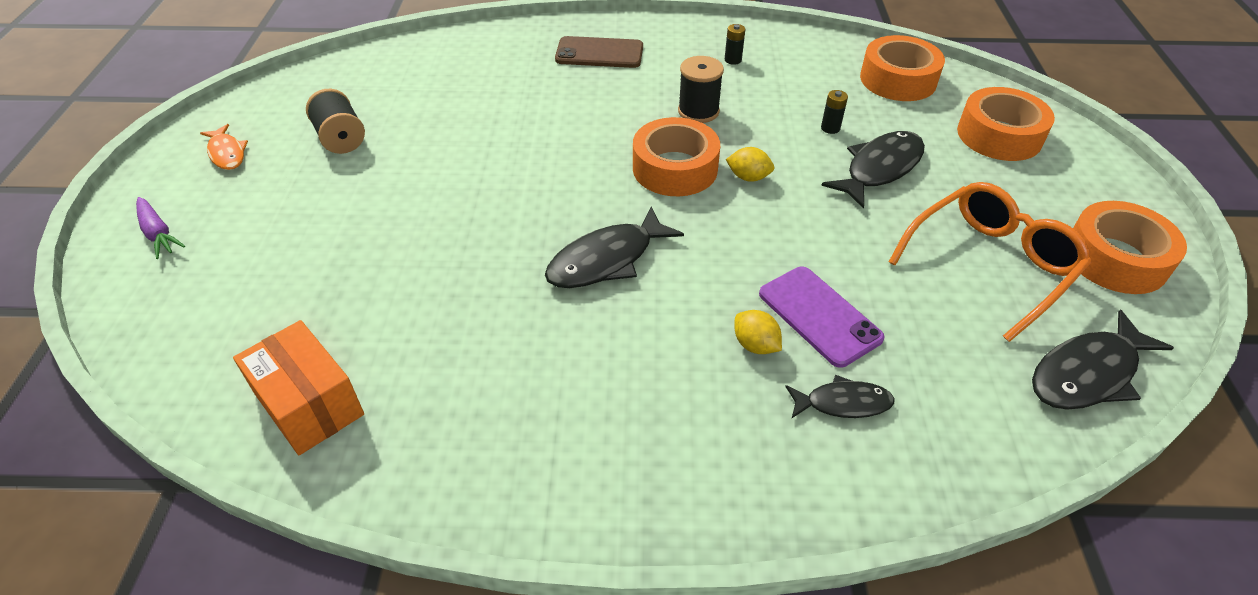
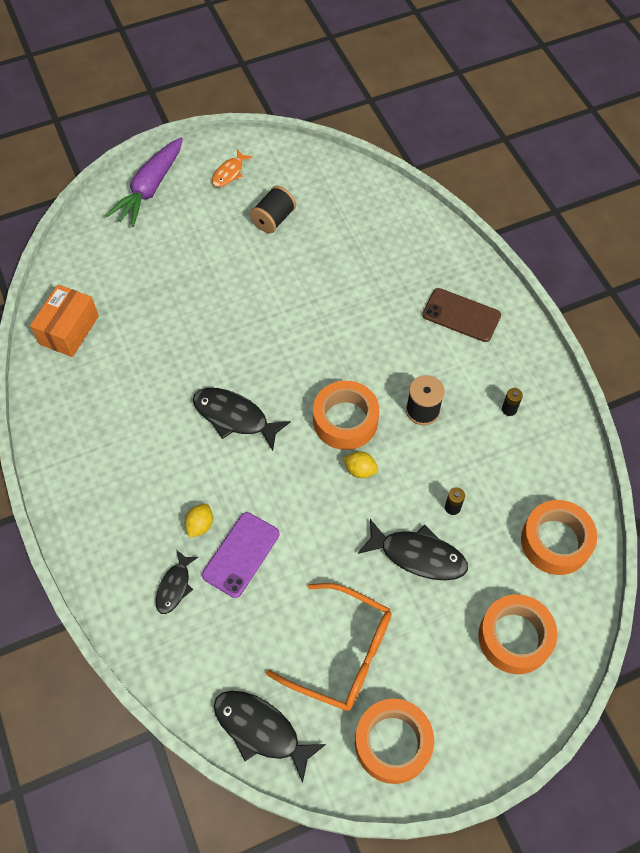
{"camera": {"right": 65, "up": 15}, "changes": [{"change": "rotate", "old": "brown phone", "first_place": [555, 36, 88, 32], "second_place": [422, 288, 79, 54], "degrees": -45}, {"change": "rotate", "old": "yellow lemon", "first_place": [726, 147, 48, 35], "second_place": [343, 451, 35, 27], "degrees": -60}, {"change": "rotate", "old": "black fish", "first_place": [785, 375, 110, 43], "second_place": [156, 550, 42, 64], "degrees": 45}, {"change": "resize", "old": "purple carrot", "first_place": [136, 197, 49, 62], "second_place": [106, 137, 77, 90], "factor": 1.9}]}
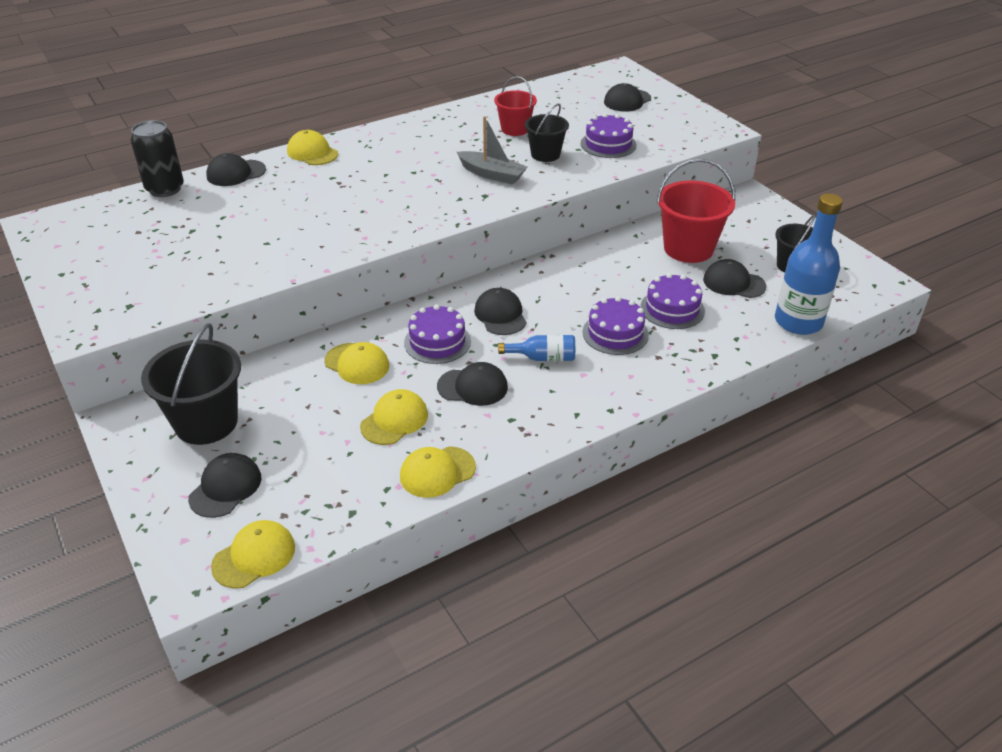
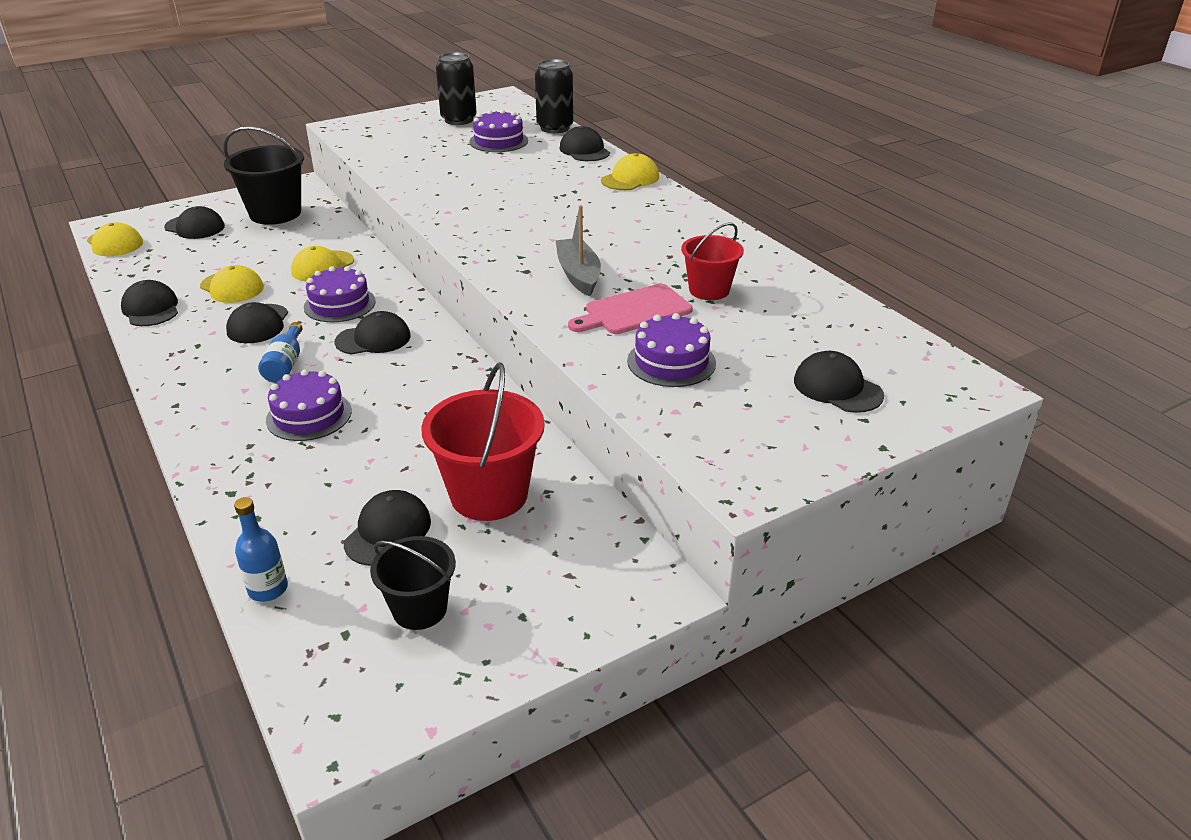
{"camera": {"right": 90, "up": -5}, "changes": [{"change": "insert", "new": "black can", "second_place": [436, 52, 41, 73]}, {"change": "move", "old": "purple cake", "first_place": [640, 273, 65, 56], "second_place": [469, 110, 59, 42]}, {"change": "replace", "old": "black bucket", "new": "pink cutting board", "first_place": [525, 104, 44, 58], "second_place": [568, 284, 125, 50]}, {"change": "recolor", "old": "yellow cap", "new": "black cap", "first_place": [400, 446, 76, 52], "second_place": [121, 280, 57, 46]}, {"change": "rotate", "old": "grey boat", "first_place": [457, 116, 70, 68], "second_place": [556, 205, 45, 92], "degrees": 135}, {"change": "resize", "old": "blue bottle", "first_place": [775, 193, 68, 142], "second_place": [234, 497, 54, 105], "factor": 0.51}]}
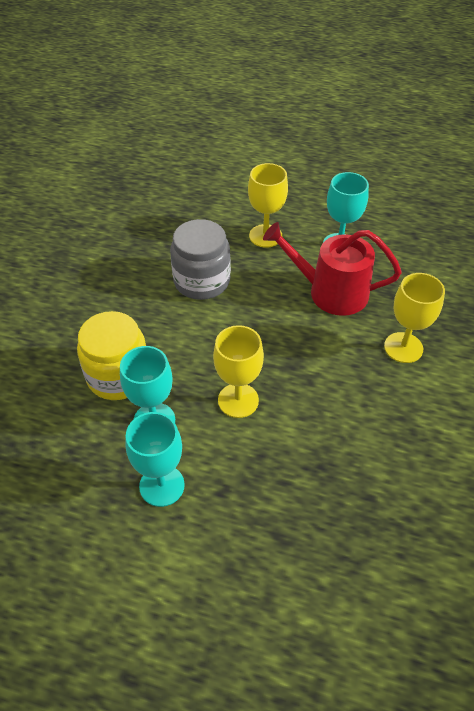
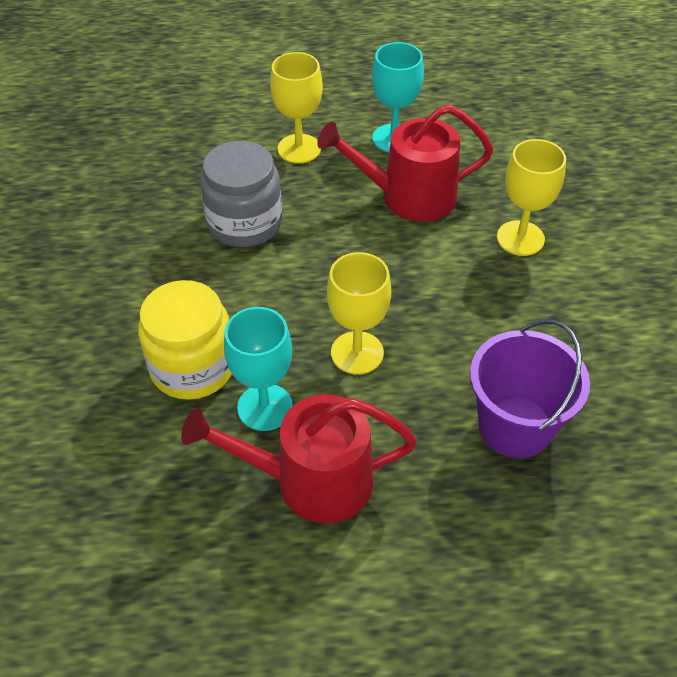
{"camera": {"right": -20, "up": 0}, "changes": [{"change": "insert", "new": "purple bucket", "second_place": [470, 319, 120, 139]}, {"change": "replace", "old": "turquoise goblet", "new": "red watering can", "first_place": [125, 412, 59, 95], "second_place": [181, 394, 236, 129]}]}
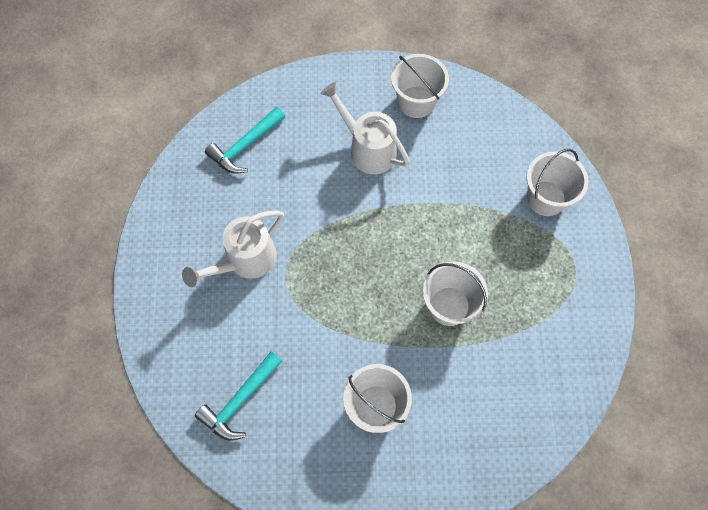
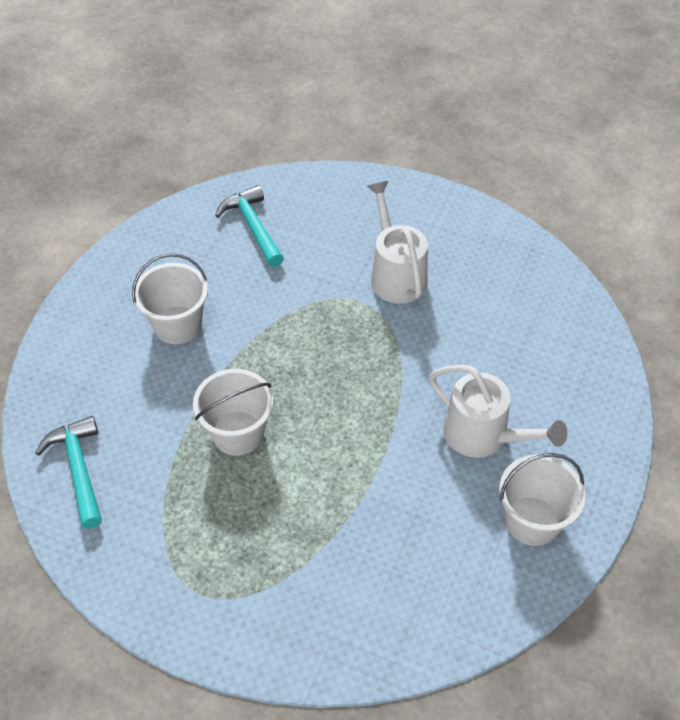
{"camera": {"right": 115, "up": -15}, "changes": [{"change": "delete", "old": "white bucket", "first_place": [527, 149, 61, 67]}, {"change": "move", "old": "turquoise hammer", "first_place": [205, 107, 80, 67], "second_place": [35, 416, 67, 113]}, {"change": "rotate", "old": "white watering can", "first_place": [320, 82, 90, 92], "second_place": [429, 364, 138, 94], "degrees": 60}]}
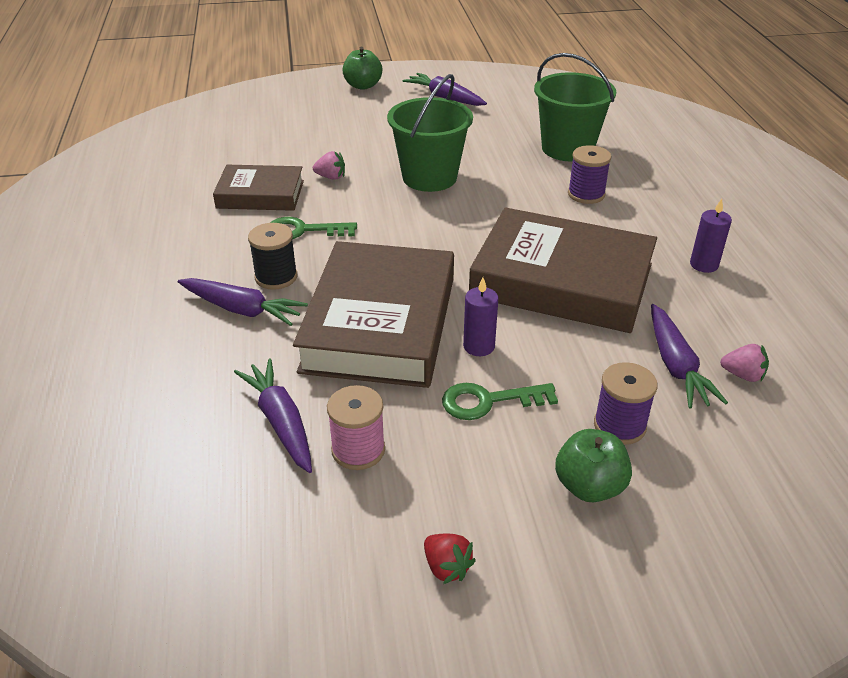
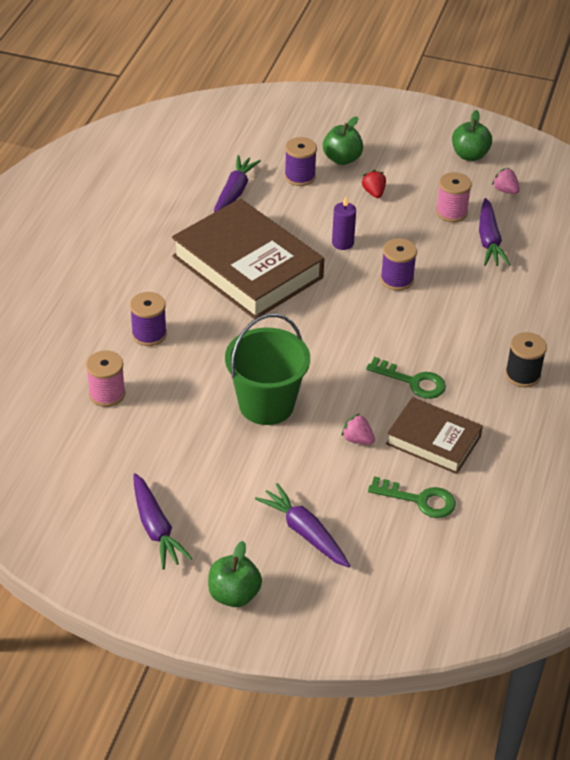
{"camera": {"right": -155, "up": 5}, "changes": [{"change": "delete", "old": "purple candle", "first_place": [690, 199, 42, 74]}, {"change": "insert", "new": "green apple", "second_place": [452, 110, 40, 51]}, {"change": "move", "old": "purple carrot", "first_place": [178, 278, 130, 48], "second_place": [255, 483, 95, 85]}, {"change": "move", "old": "black spool", "first_place": [248, 223, 49, 67], "second_place": [505, 332, 42, 56]}, {"change": "move", "old": "red strawberry", "first_place": [424, 534, 52, 50], "second_place": [362, 170, 24, 28]}, {"change": "move", "old": "green key", "first_place": [442, 383, 116, 37], "second_place": [368, 476, 88, 42]}, {"change": "move", "old": "pink strawberry", "first_place": [720, 344, 49, 38], "second_place": [492, 168, 28, 26]}, {"change": "replace", "old": "brown book", "new": "purple spool", "first_place": [293, 241, 161, 147], "second_place": [380, 238, 37, 53]}, {"change": "replace", "old": "green bucket", "new": "pink spool", "first_place": [534, 53, 82, 109], "second_place": [86, 350, 39, 57]}]}
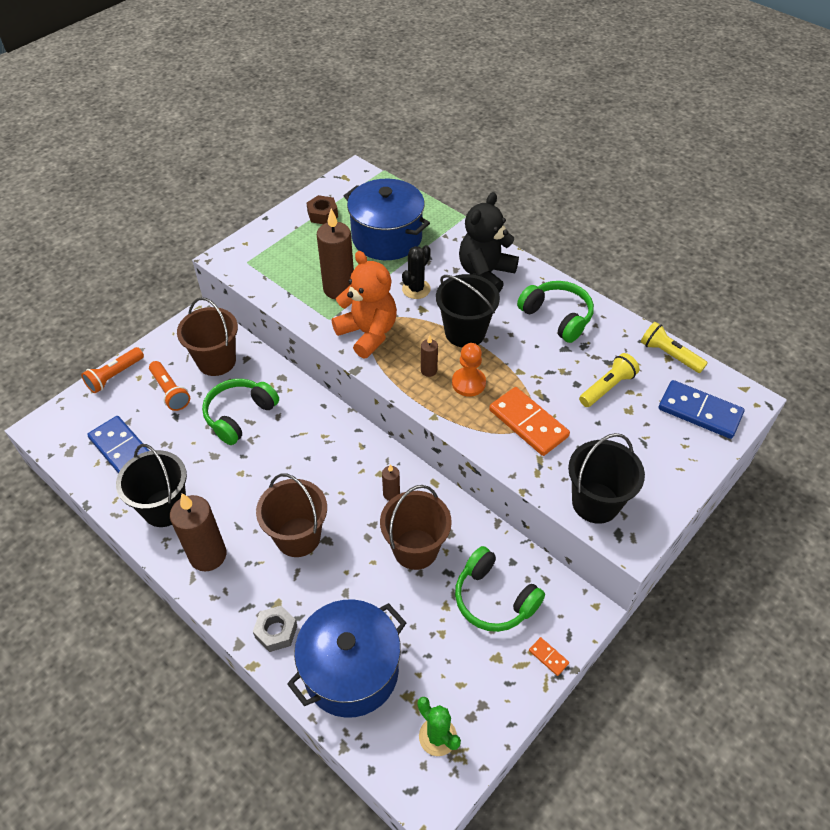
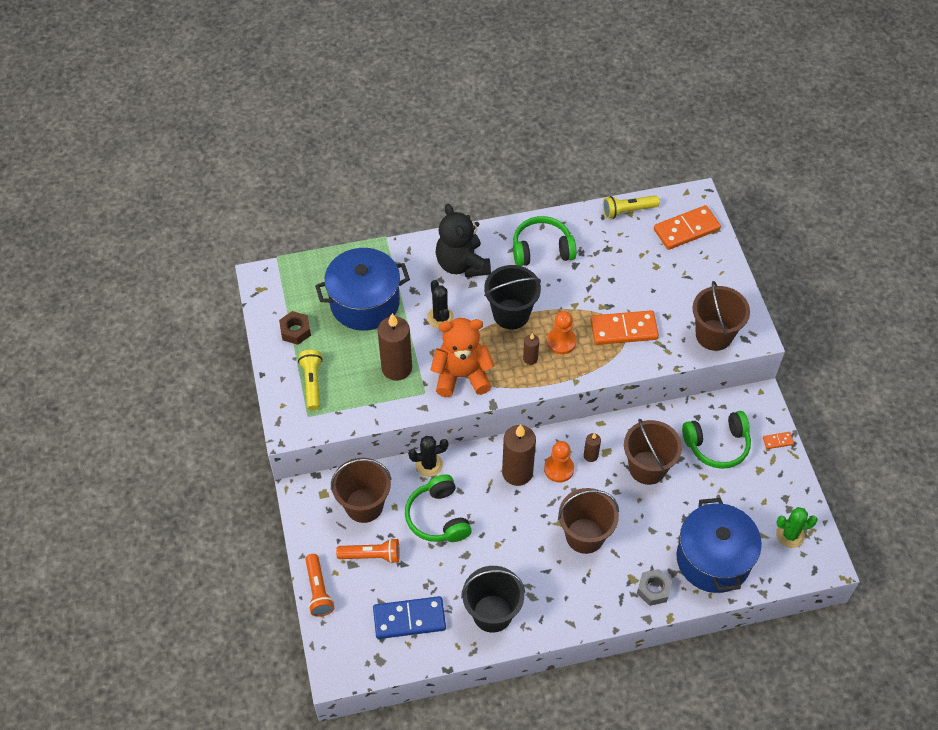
{"camera": {"right": -55, "up": 5}, "changes": [{"change": "insert", "new": "black cactus", "second_place": [408, 436, 40, 41]}, {"change": "insert", "new": "orange pawn", "second_place": [544, 441, 30, 42]}, {"change": "move", "old": "brown candle", "first_place": [170, 493, 56, 79], "second_place": [502, 424, 34, 62]}, {"change": "move", "old": "yellow flashlight", "first_place": [579, 353, 61, 54], "second_place": [298, 350, 25, 60]}, {"change": "recolor", "old": "black bucket", "new": "brown bucket", "first_place": [568, 433, 77, 91], "second_place": [693, 281, 57, 70]}, {"change": "recolor", "old": "blue domino", "new": "orange domino", "first_place": [659, 380, 85, 59], "second_place": [654, 205, 67, 45]}]}
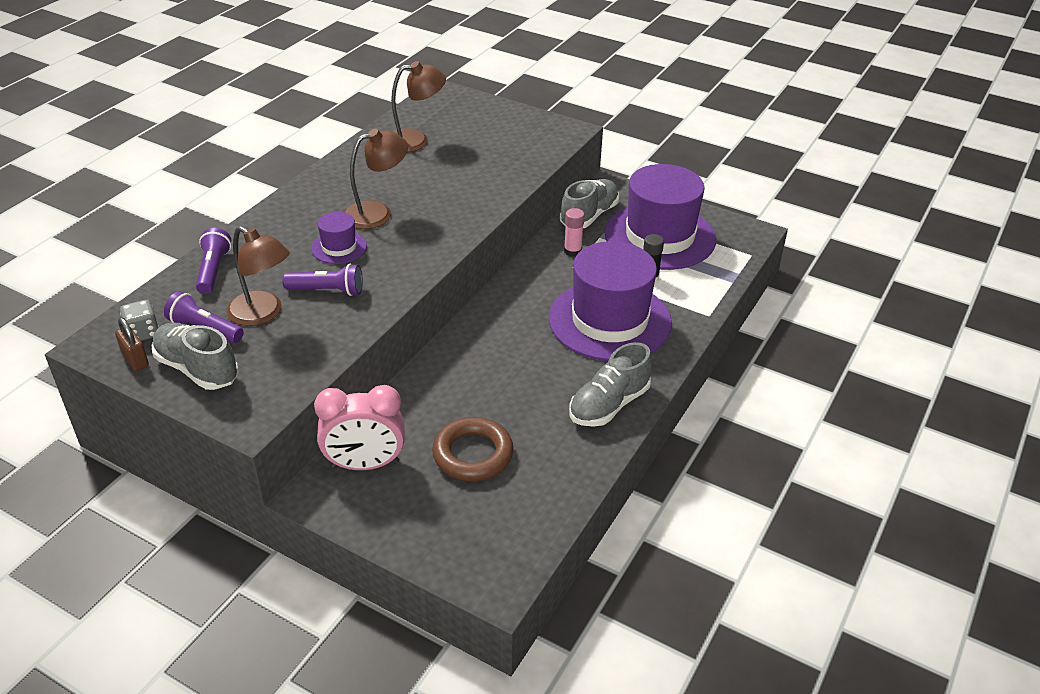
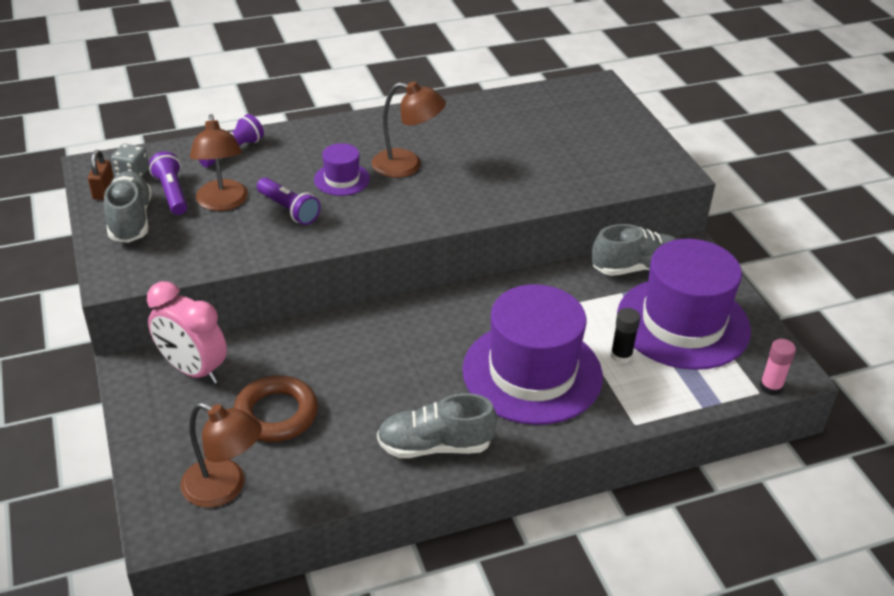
{"camera": {"right": 40, "up": 0}, "changes": [{"change": "move", "old": "brown lamp", "first_place": [391, 61, 55, 91], "second_place": [181, 402, 81, 106]}, {"change": "move", "old": "pink glue stick", "first_place": [564, 208, 21, 49], "second_place": [760, 339, 36, 56]}]}
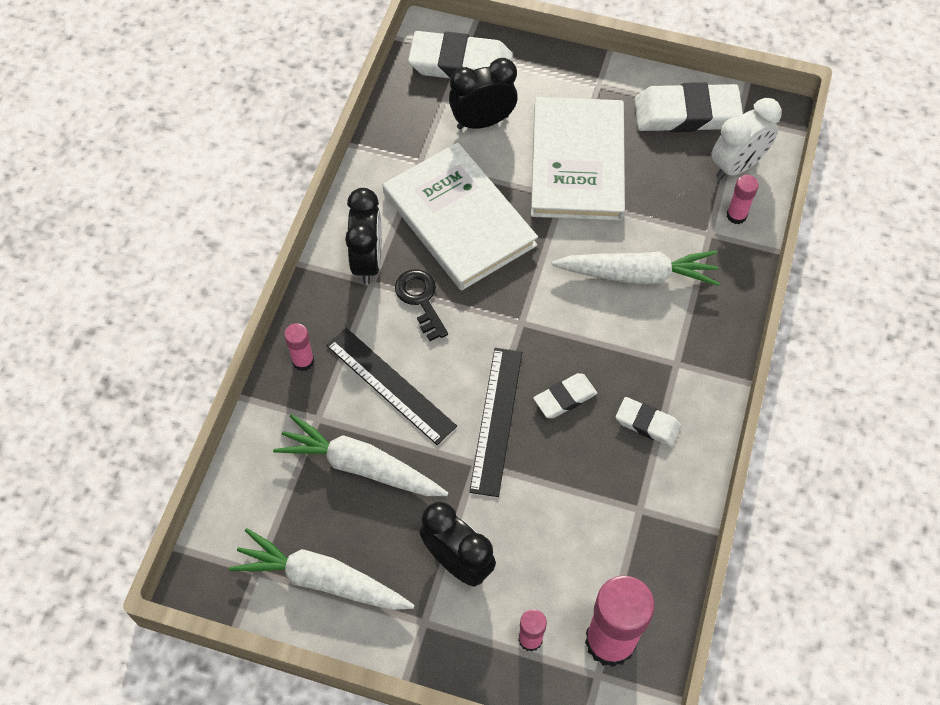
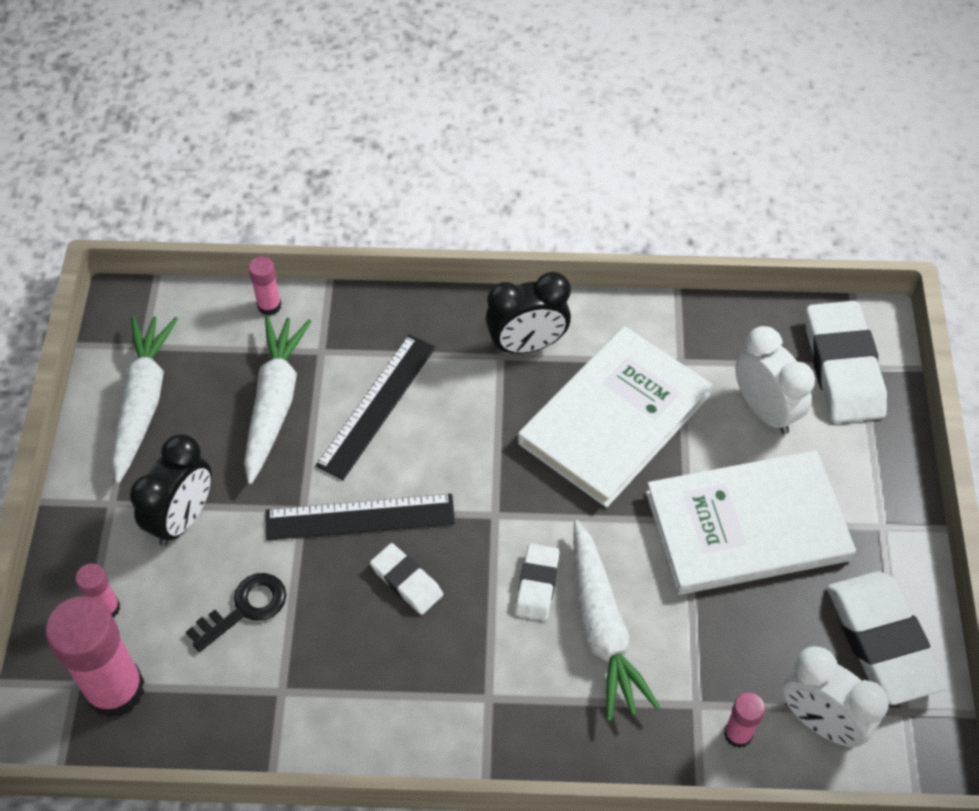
{"camera": {"right": 75, "up": -5}, "changes": [{"change": "move", "old": "pink glue stick", "first_place": [284, 323, 30, 48], "second_place": [248, 257, 33, 59]}, {"change": "move", "old": "black key", "first_place": [395, 269, 53, 72], "second_place": [186, 573, 100, 79]}, {"change": "move", "old": "white eraser", "first_place": [615, 397, 66, 49], "second_place": [515, 544, 45, 77]}, {"change": "recolor", "old": "black clock", "new": "white clock", "first_place": [449, 58, 69, 72], "second_place": [735, 326, 80, 108]}]}
